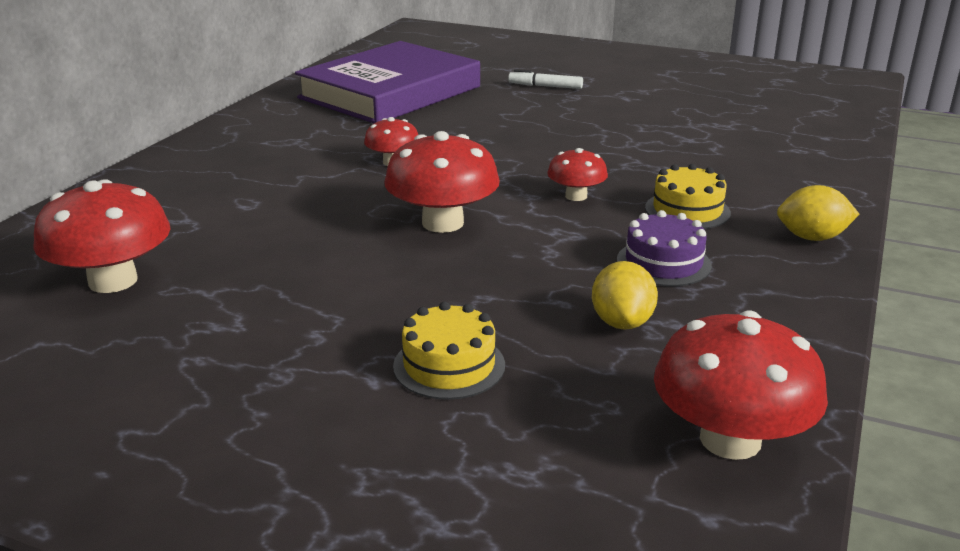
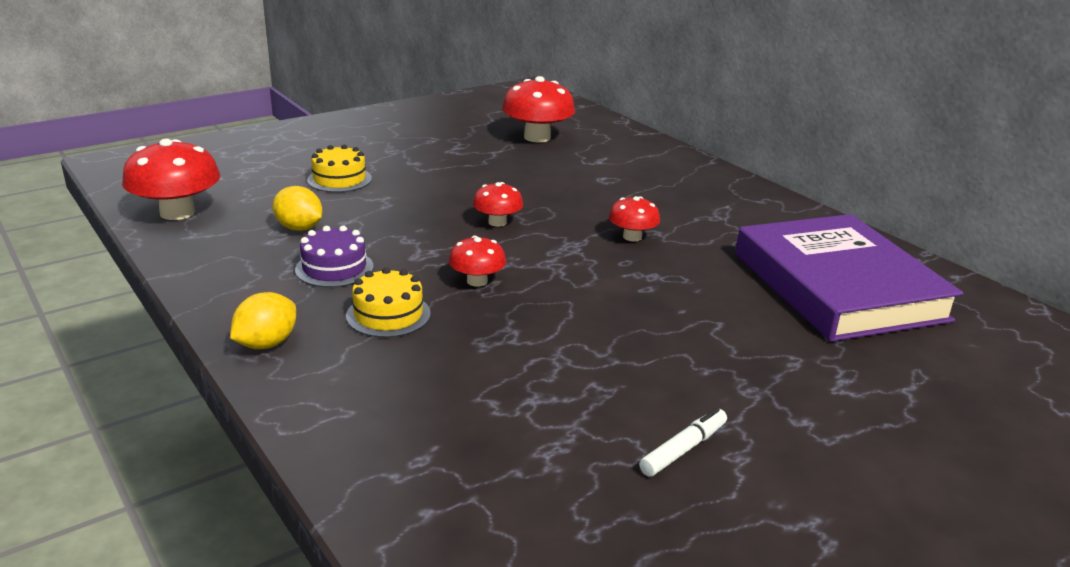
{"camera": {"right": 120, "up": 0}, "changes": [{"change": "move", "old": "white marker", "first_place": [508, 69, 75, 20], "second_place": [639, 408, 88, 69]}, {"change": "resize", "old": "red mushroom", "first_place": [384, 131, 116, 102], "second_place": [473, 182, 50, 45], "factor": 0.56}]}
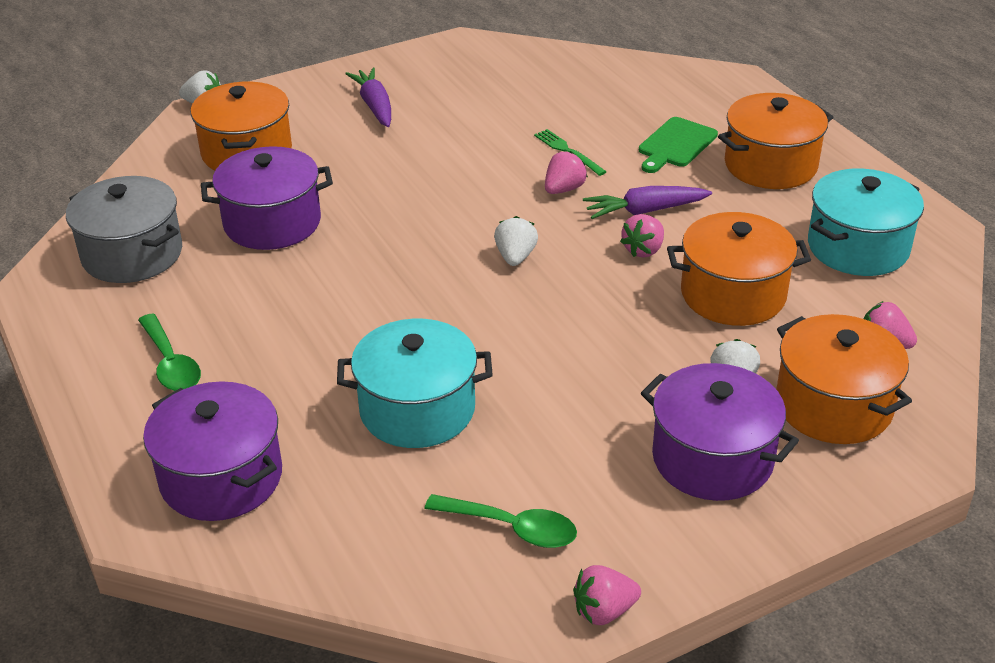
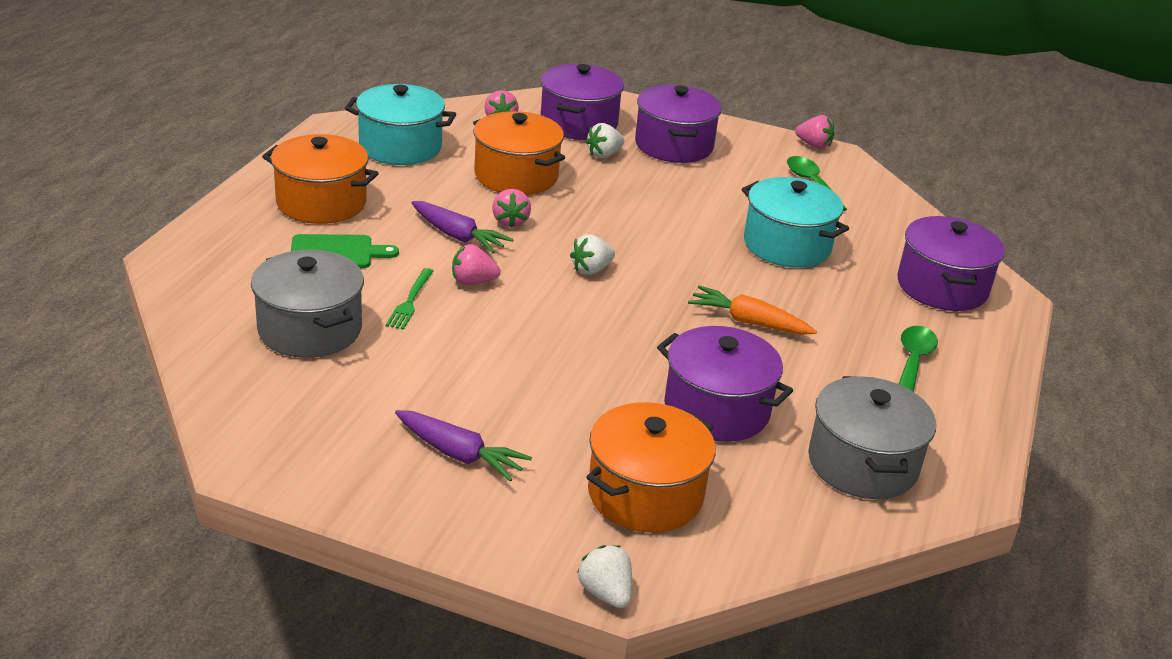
{"camera": {"right": -135, "up": -5}, "changes": [{"change": "insert", "new": "grey pot", "second_place": [251, 250, 113, 108]}, {"change": "insert", "new": "orange carrot", "second_place": [688, 285, 129, 50]}, {"change": "recolor", "old": "orange pot", "new": "purple pot", "first_place": [776, 314, 136, 130], "second_place": [541, 64, 83, 76]}, {"change": "rotate", "old": "purple carrot", "first_place": [345, 68, 46, 59], "second_place": [395, 410, 137, 72], "degrees": -90}, {"change": "rotate", "old": "pink strawberry", "first_place": [620, 214, 44, 43], "second_place": [492, 189, 39, 39], "degrees": 90}]}
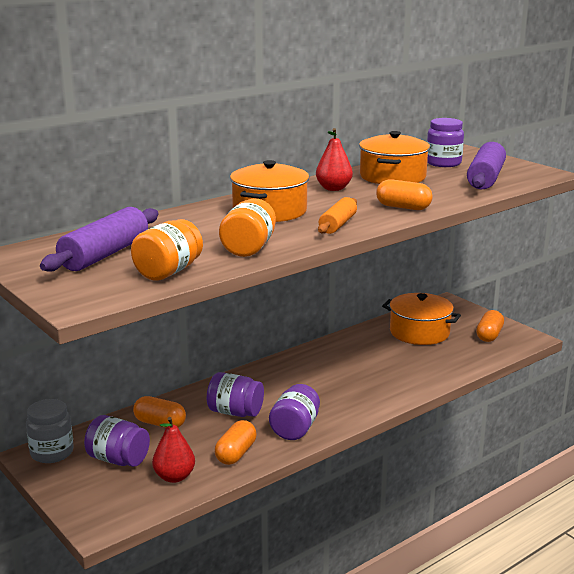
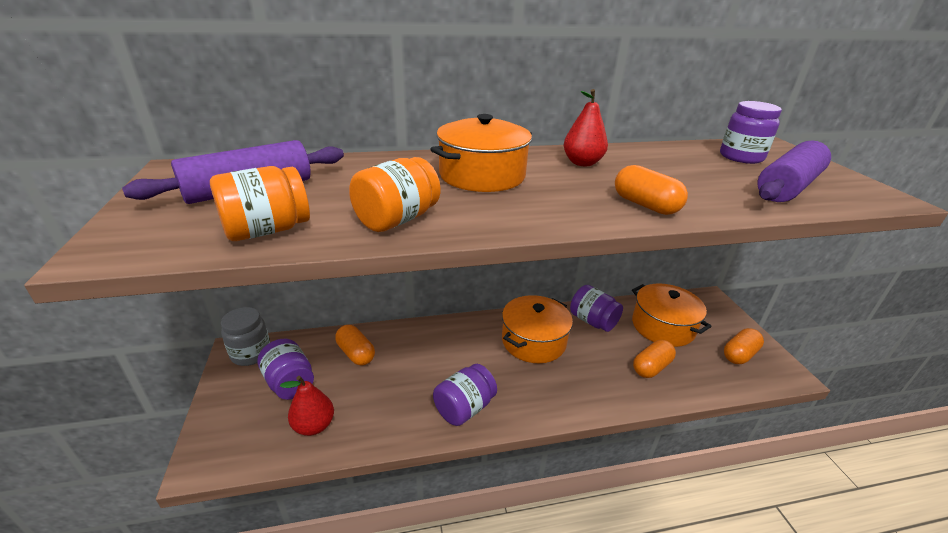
{"camera": {"right": 25, "up": 10}, "changes": [{"change": "delete", "old": "orange rolling pin", "first_place": [318, 197, 39, 37]}, {"change": "move", "old": "purple jar", "first_place": [207, 372, 57, 45], "second_place": [570, 285, 53, 47]}, {"change": "move", "old": "orange capsule", "first_place": [215, 420, 42, 45], "second_place": [633, 340, 43, 38]}, {"change": "move", "old": "orange pot", "first_place": [359, 131, 71, 53], "second_place": [502, 295, 71, 68]}]}
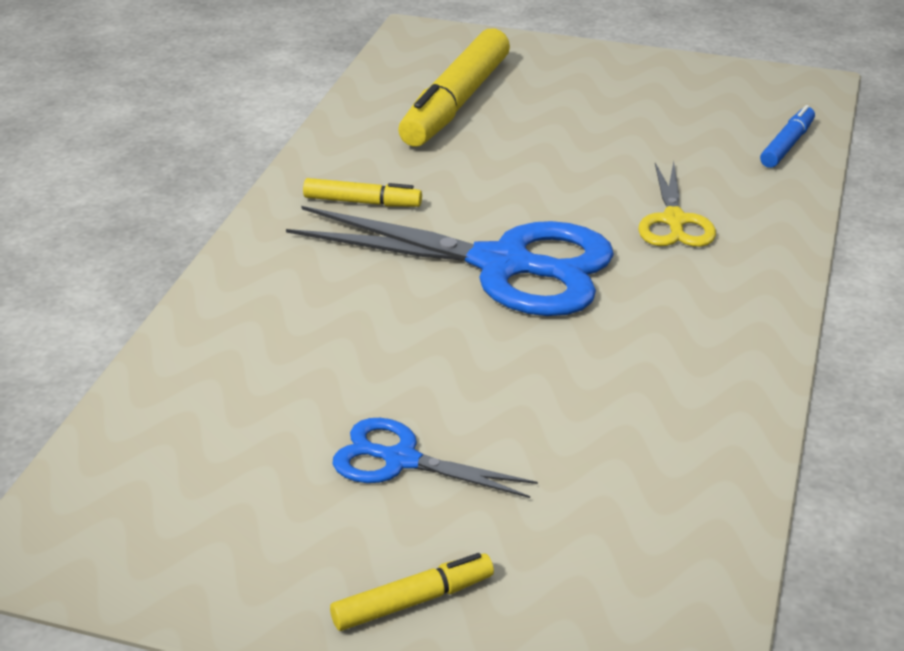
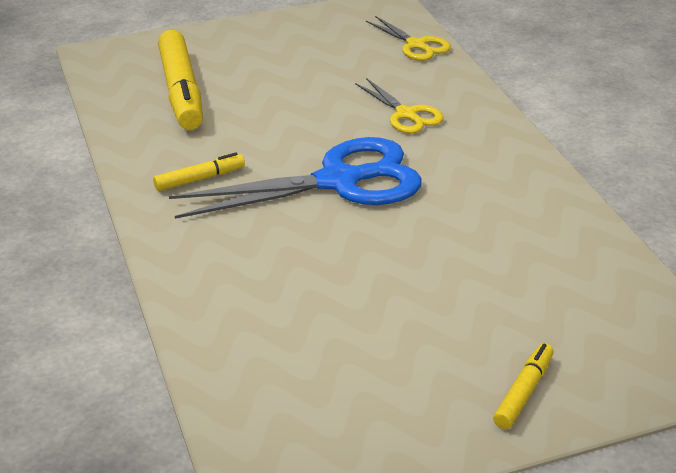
{"camera": {"right": -35, "up": 0}, "changes": [{"change": "delete", "old": "blue scissors", "first_place": [333, 418, 205, 80]}, {"change": "replace", "old": "blue marker", "new": "yellow scissors", "first_place": [760, 105, 55, 63], "second_place": [366, 16, 85, 45]}]}
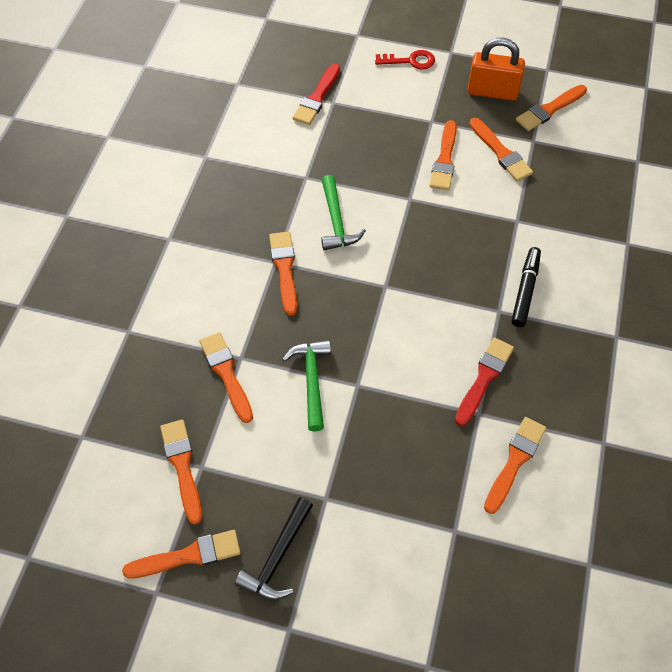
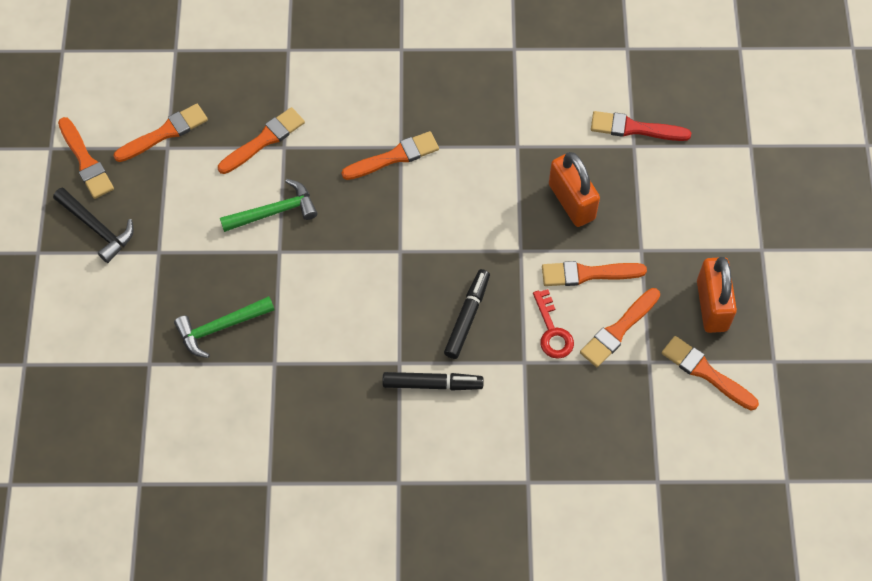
{"camera": {"right": 75, "up": 5}, "changes": [{"change": "delete", "old": "red brush", "first_place": [455, 338, 59, 88]}, {"change": "delete", "old": "orange brush", "first_place": [484, 417, 63, 97]}, {"change": "insert", "new": "black marker", "second_place": [444, 269, 46, 90]}, {"change": "insert", "new": "orange padlock", "second_place": [549, 152, 51, 75]}, {"change": "move", "old": "green hammer", "first_place": [321, 175, 45, 75], "second_place": [174, 296, 101, 62]}, {"change": "move", "old": "red key", "first_place": [375, 50, 60, 19], "second_place": [533, 289, 41, 70]}, {"change": "rotate", "old": "black hammer", "first_place": [235, 497, 78, 103], "second_place": [53, 187, 81, 76], "degrees": -150}]}
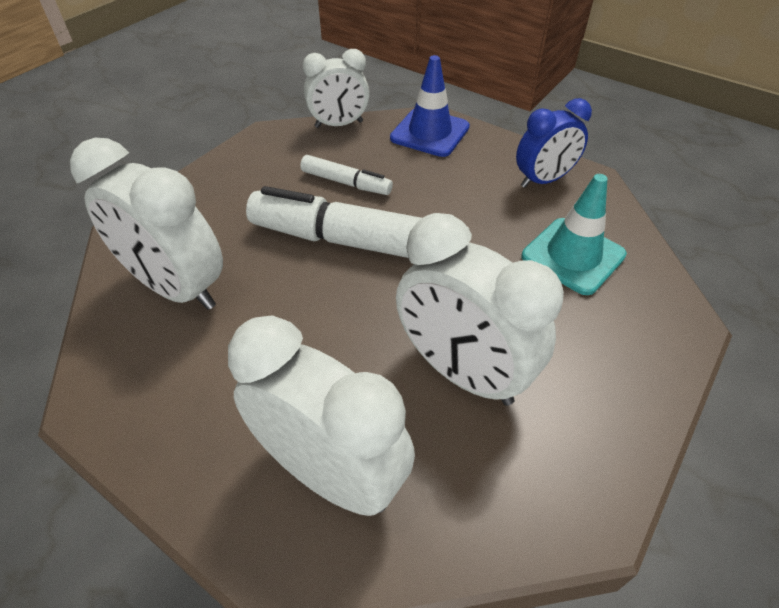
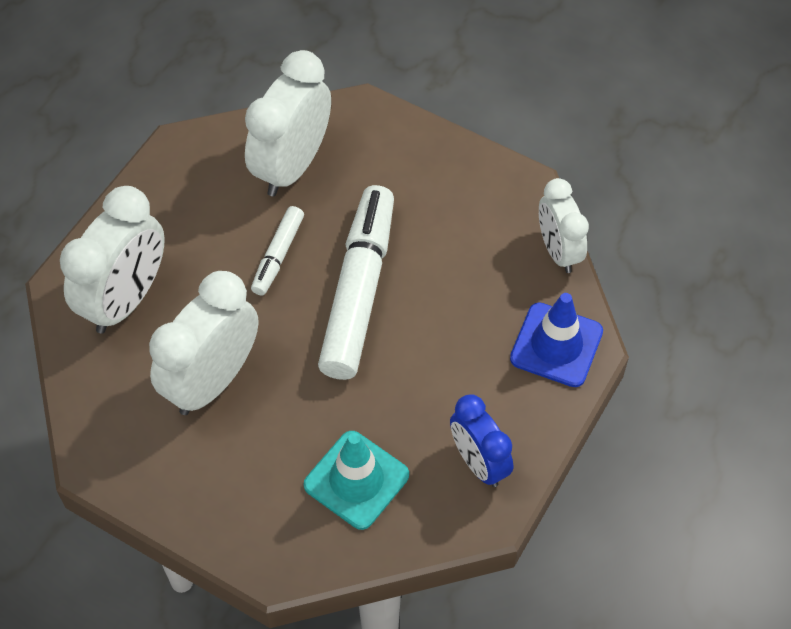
{"camera": {"right": 85, "up": 10}, "changes": [{"change": "move", "old": "white marker", "first_place": [300, 155, 93, 40], "second_place": [251, 206, 53, 90]}]}
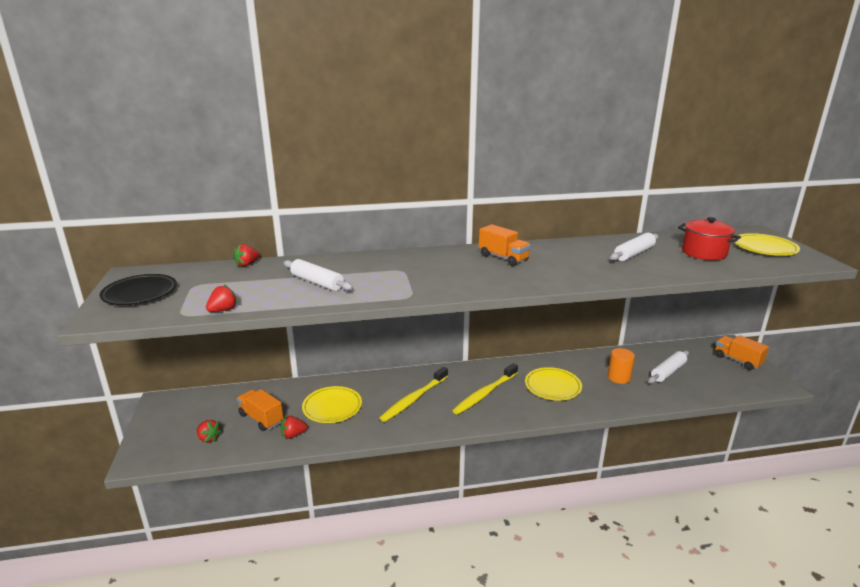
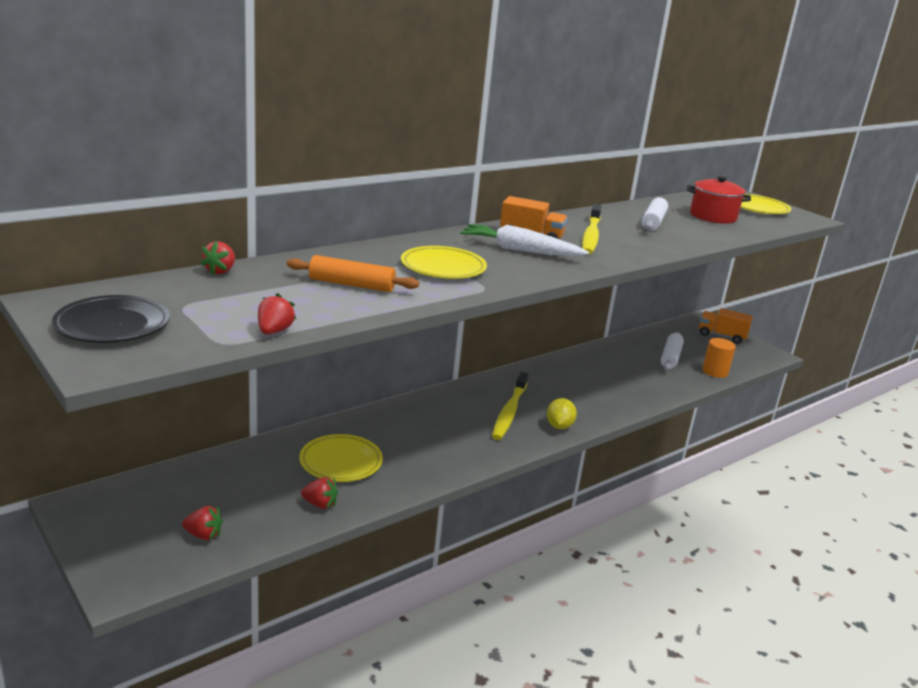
{"camera": {"right": -30, "up": 0}, "changes": [{"change": "delete", "old": "orange truck", "first_place": [237, 389, 46, 42]}, {"change": "insert", "new": "white carrot", "second_place": [460, 224, 129, 33]}, {"change": "insert", "new": "yellow lemon", "second_place": [547, 398, 30, 31]}, {"change": "move", "old": "yellow toothbrush", "first_place": [380, 367, 68, 55], "second_place": [582, 204, 20, 50]}, {"change": "move", "old": "yellow plate", "first_place": [525, 367, 57, 33], "second_place": [401, 246, 86, 33]}, {"change": "move", "old": "orange cylinder", "first_place": [608, 348, 27, 36], "second_place": [702, 338, 34, 40]}, {"change": "recolor", "old": "white rolling pin", "new": "orange rolling pin", "first_place": [283, 259, 70, 32], "second_place": [287, 255, 132, 37]}, {"change": "rotate", "old": "red strawberry", "first_place": [281, 416, 27, 23], "second_place": [301, 477, 37, 32], "degrees": -120}]}
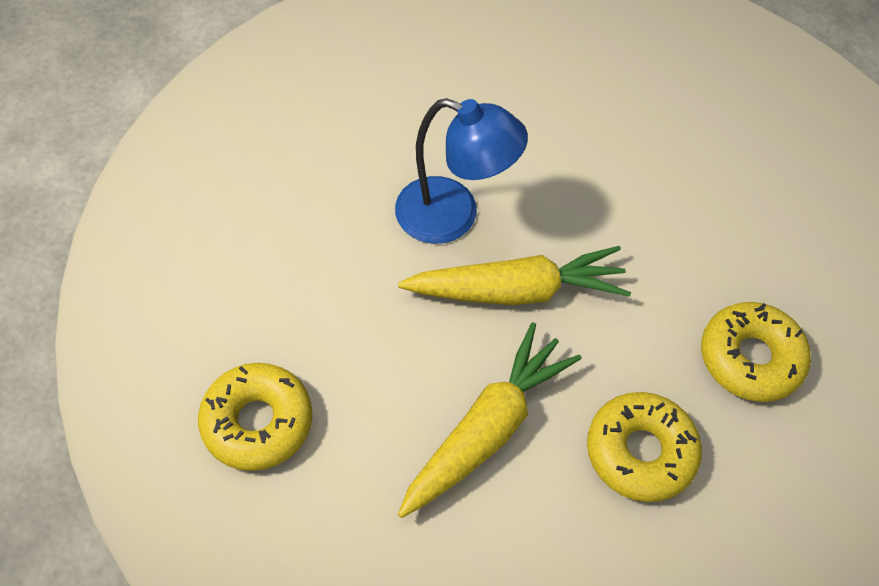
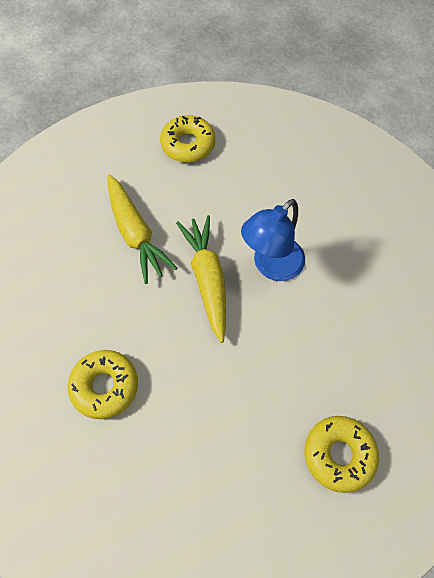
{"camera": {"right": 115, "up": 5}, "changes": [{"change": "move", "old": "yellow donut", "first_place": [587, 392, 115, 110], "second_place": [304, 416, 75, 77]}, {"change": "rotate", "old": "yellow carrot", "first_place": [398, 246, 233, 59], "second_place": [176, 215, 50, 128], "degrees": 150}]}
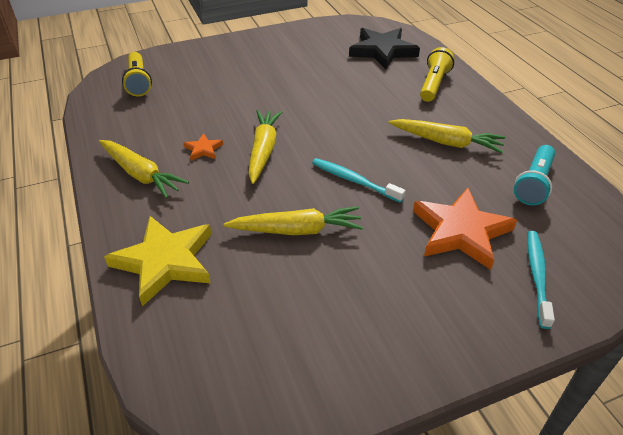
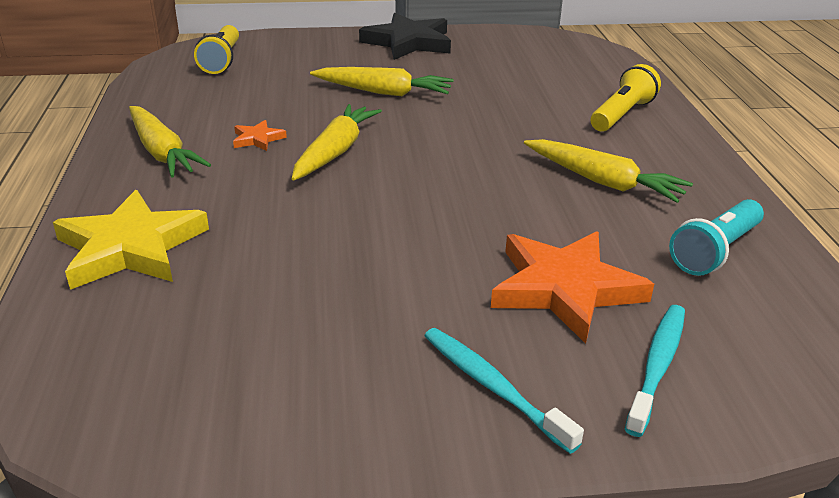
{"camera": {"right": 15, "up": -10}, "changes": [{"change": "move", "old": "yellow carrot", "first_place": [224, 206, 139, 29], "second_place": [310, 67, 144, 29]}, {"change": "move", "old": "turquoise toothbrush", "first_place": [312, 158, 94, 45], "second_place": [424, 328, 160, 126]}, {"change": "move", "old": "black star", "first_place": [349, 28, 71, 41], "second_place": [359, 13, 92, 47]}]}
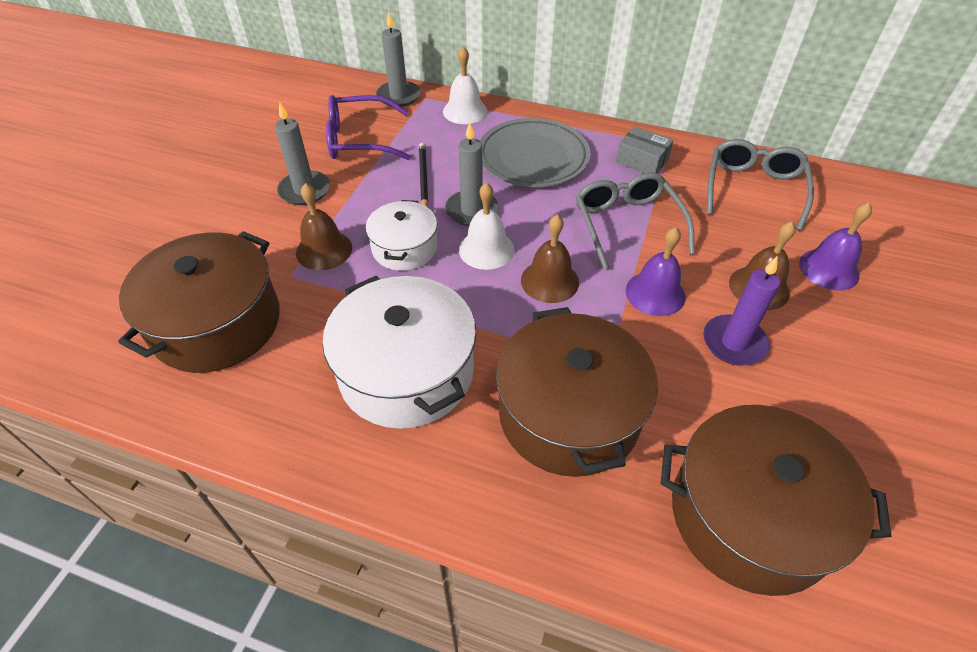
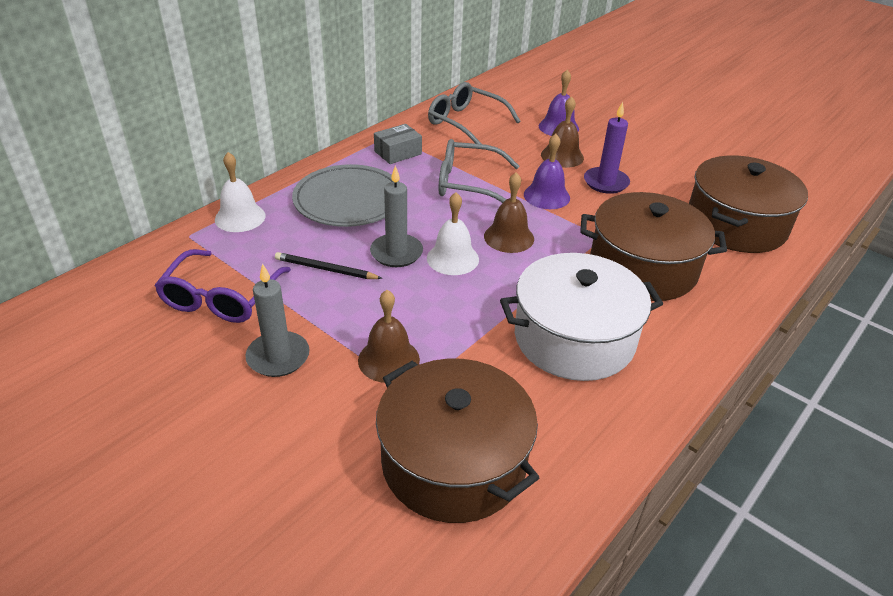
{"camera": {"right": -70, "up": -10}, "changes": [{"change": "delete", "old": "white pot", "first_place": [366, 200, 71, 71]}, {"change": "delete", "old": "grey candle", "first_place": [376, 11, 45, 96]}]}
